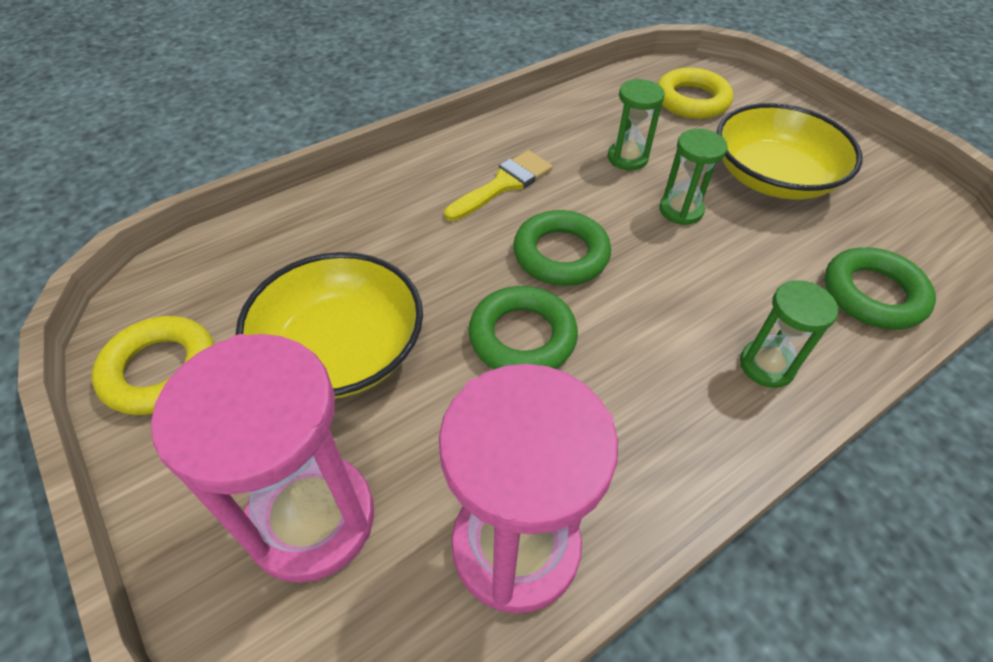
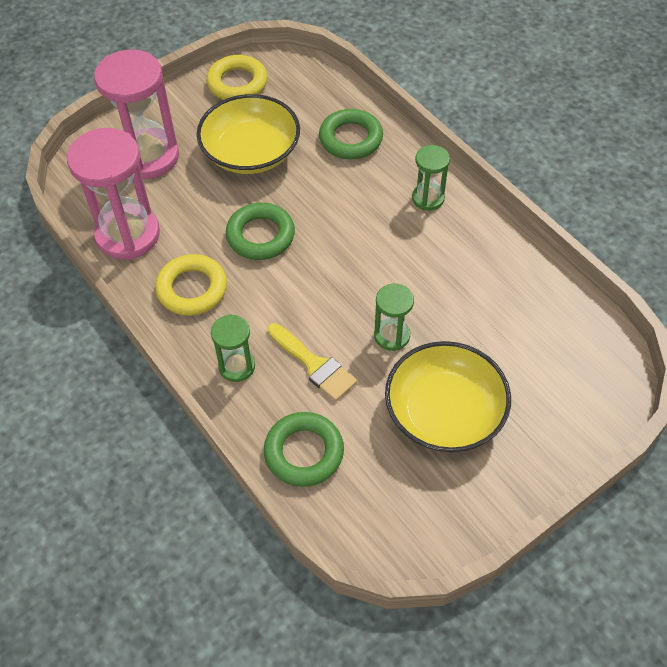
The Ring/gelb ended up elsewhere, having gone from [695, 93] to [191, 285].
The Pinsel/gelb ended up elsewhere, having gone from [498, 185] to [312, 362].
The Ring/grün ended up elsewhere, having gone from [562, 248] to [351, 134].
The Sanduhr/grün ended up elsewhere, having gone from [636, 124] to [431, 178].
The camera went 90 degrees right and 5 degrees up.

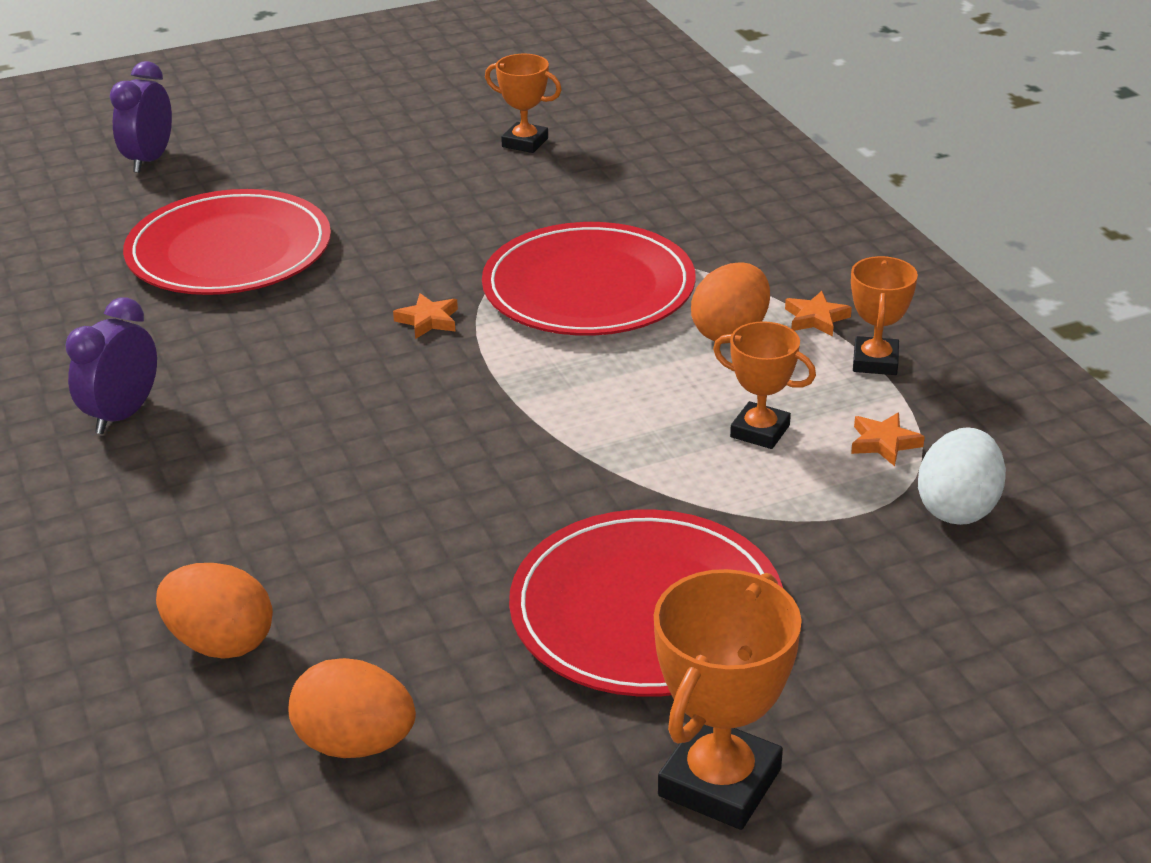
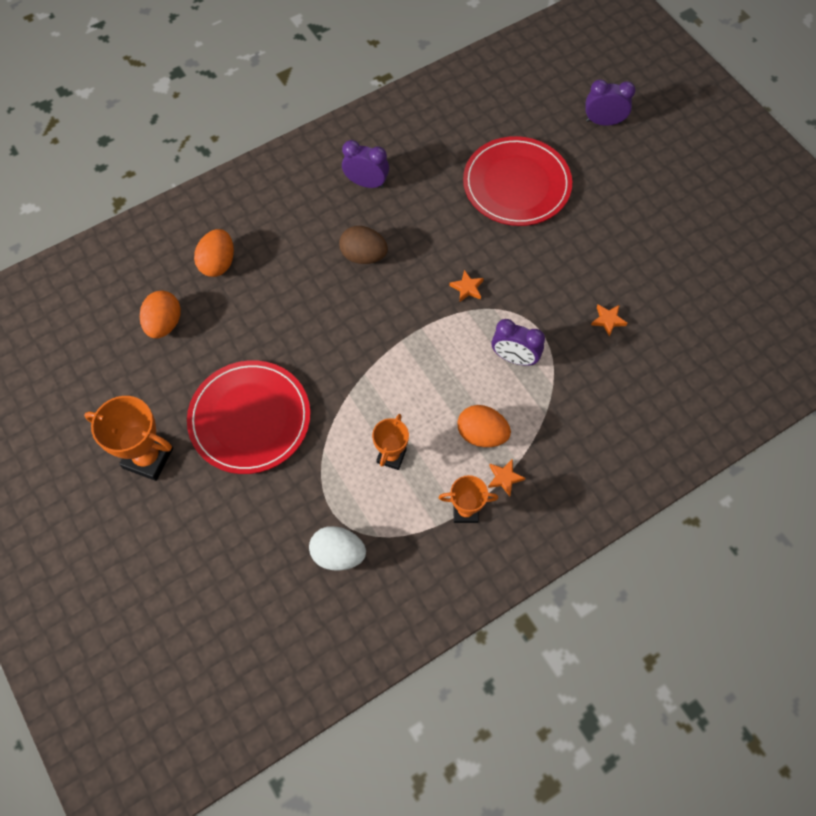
The second view gained the Ei/braun at [363, 245].
Where the Teller/rot stood at [589, 279], the Wecker/lila came to stand at [518, 342].
The Stern/orange ended up elsewhere, having gone from [888, 439] to [609, 321].
The second view lost the Pokal/orange at [523, 103].
The camera went 80 degrees right and 30 degrees up.

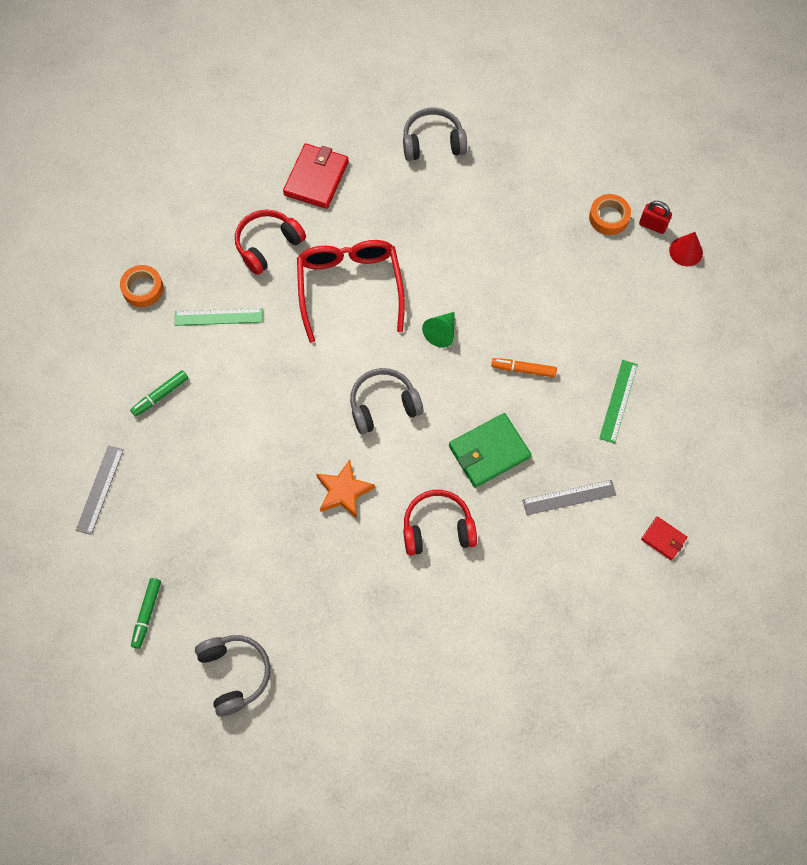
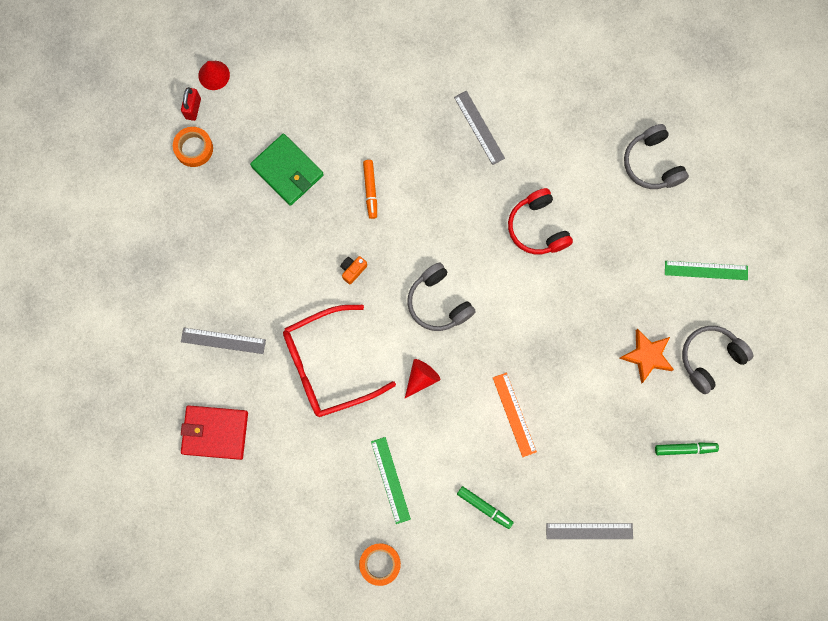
The second view gained the Lineal/grau at [223, 341].
The Geldbörse/grün ended up elsewhere, having gone from [490, 450] to [287, 170].
Where the Kegel/grün stood at [438, 330], the Kamera/orange came to stand at [353, 270].
The second view gained the Kegel/rot at [422, 378].
The second view gained the Lineal/orange at [515, 415].
The Stern/orange ended up elsewhere, having gone from [345, 489] to [646, 356].
The Kopfhörer/grau ended up elsewhere, having gone from [435, 134] to [656, 156].
The Lineal/grün ended up elsewhere, having gone from [618, 402] to [706, 270].
The second view lost the Kopfhörer/rot at [270, 242].
The second view lost the Geldbörse/rot at [664, 538].
The camera went 105 degrees left and 10 degrees up.

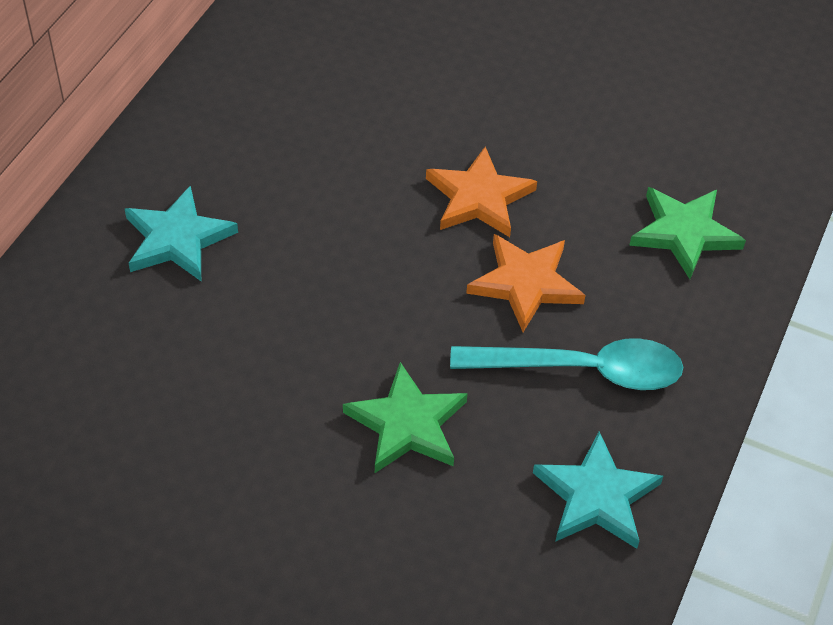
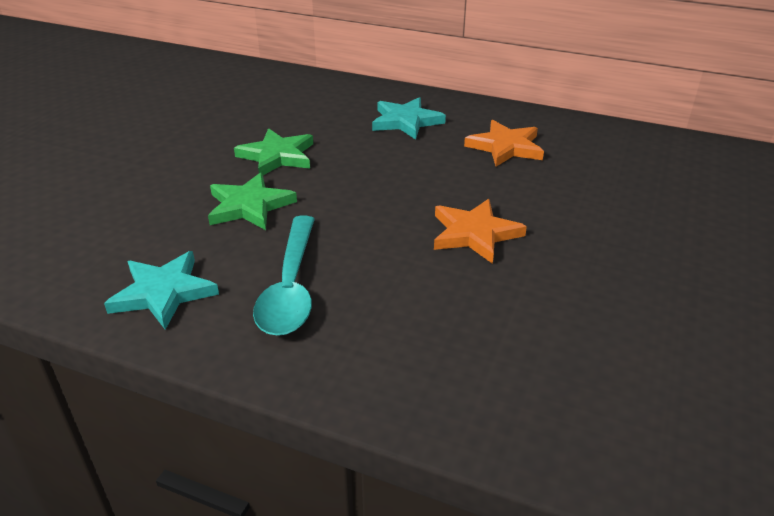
The Stern/grün ended up elsewhere, having gone from [687, 233] to [273, 151].
The Stern/orange ended up elsewhere, having gone from [526, 283] to [504, 143].
The camera went 90 degrees right and 15 degrees down.

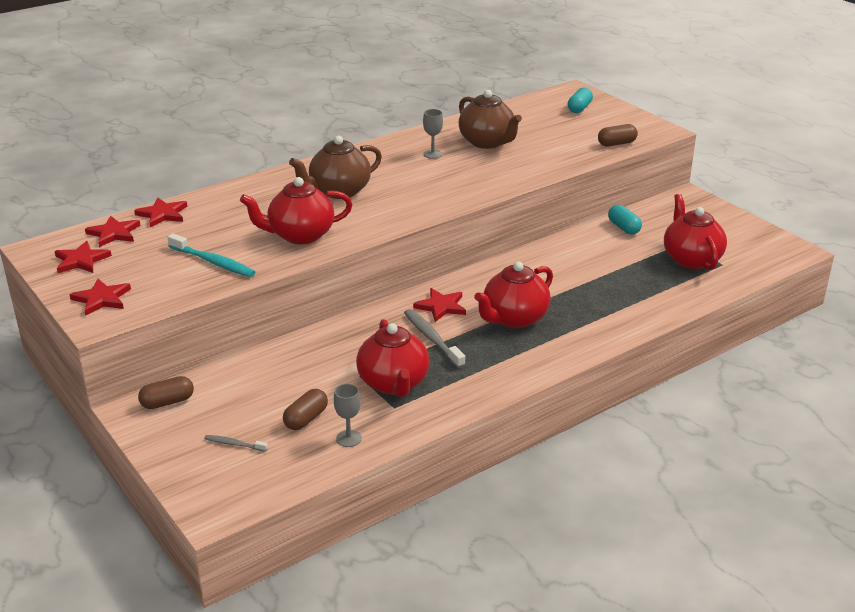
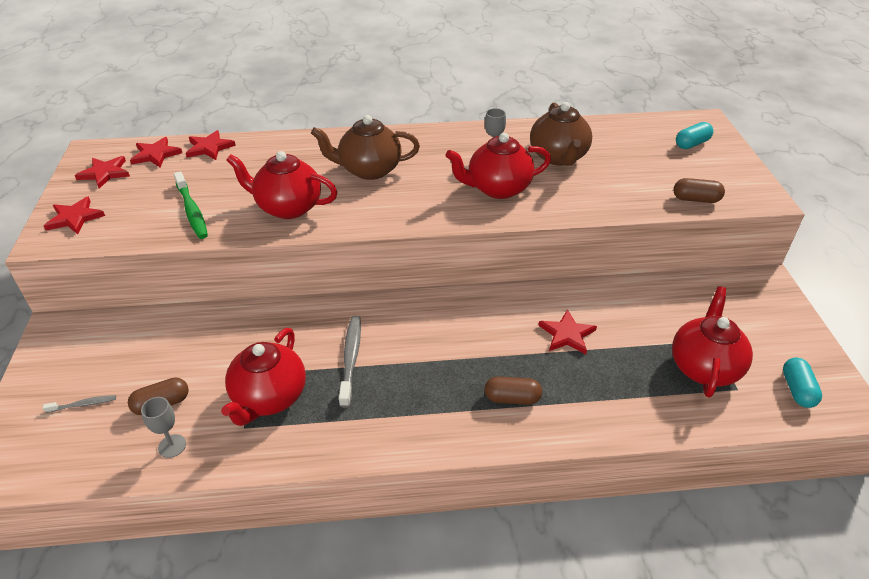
The Zahnbürste/grau at [236, 443] ended up facing another way, 120 degrees clockwise from before.
What was the Zahnbürste/türkis at [211, 255] turned into the Zahnbürste/grün at [191, 205].
The Teekanne/rot ended up elsewhere, having gone from [513, 295] to [498, 166].
The Kapsel/braun ended up elsewhere, having gone from [166, 392] to [513, 390].
The Stern/rot ended up elsewhere, having gone from [439, 305] to [567, 331].
The Kapsel/türkis ended up elsewhere, having gone from [625, 219] to [802, 382].
The camera went 30 degrees right and 10 degrees up.

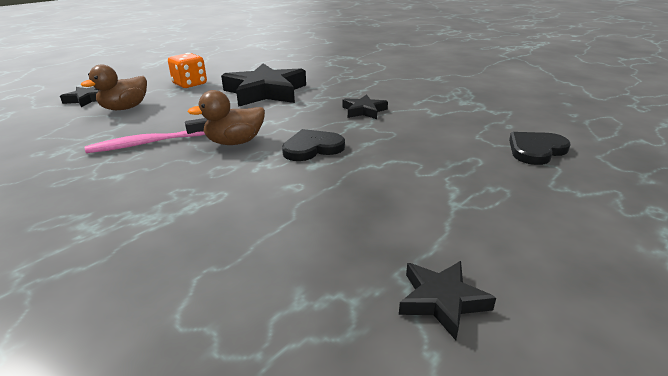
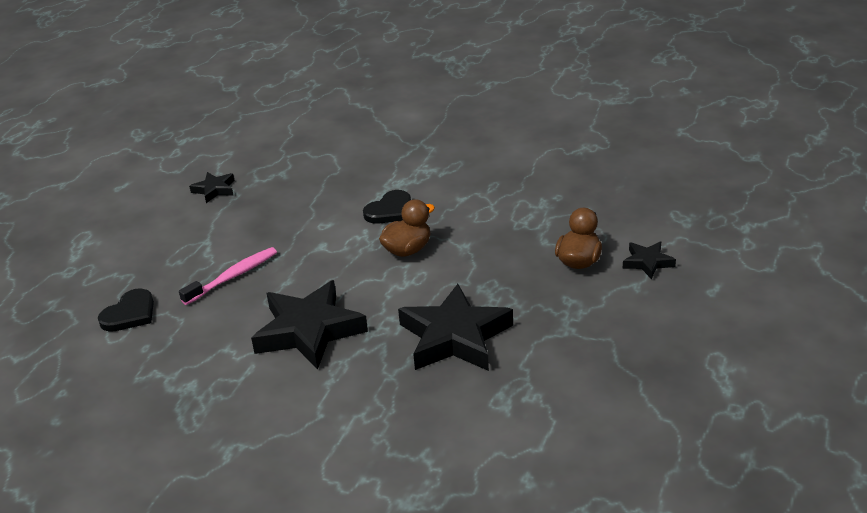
The Zahnbürste/rosa ended up elsewhere, having gone from [146, 135] to [228, 276].
The size of the Stern/schwarz at [365, 106] changed by a factor of 2.06.
The Herz/schwarz ended up elsewhere, having gone from [313, 145] to [387, 207].
The second view lost the Spielwürfel/orange at [187, 70].
The camera went 160 degrees right and 5 degrees up.

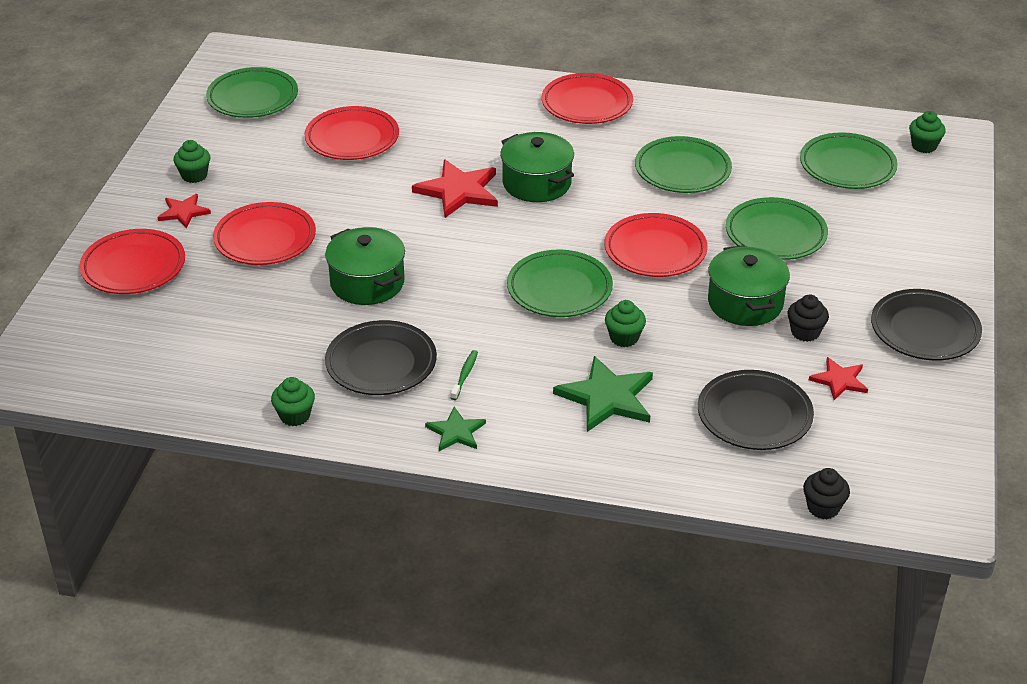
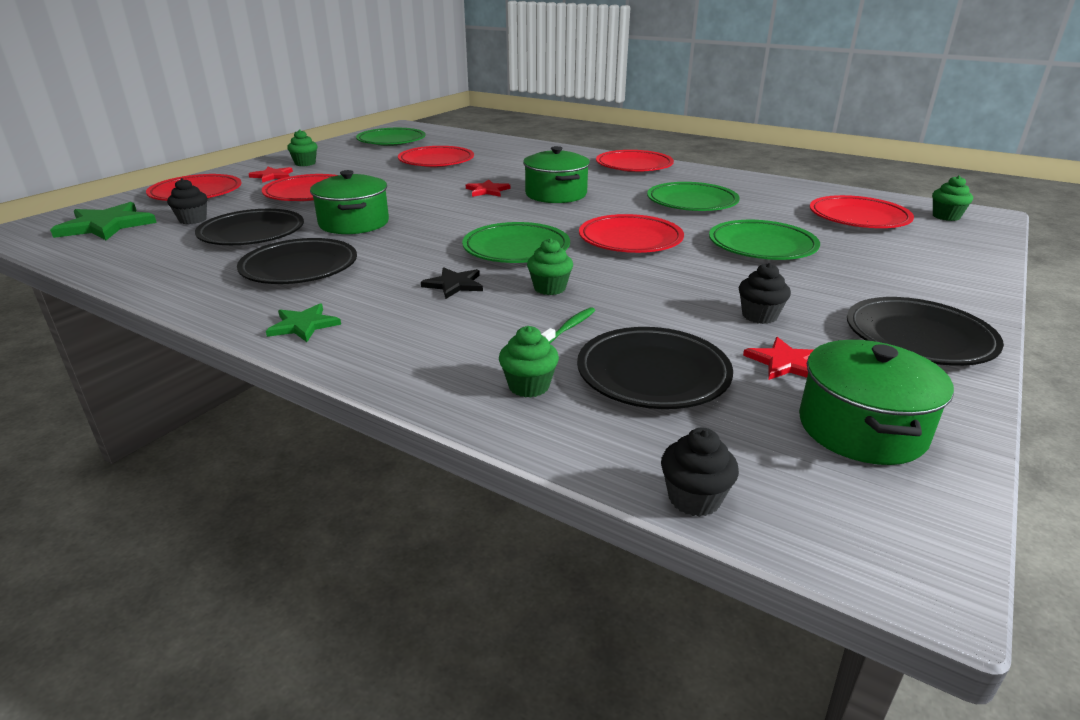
The Stern/grün ended up elsewhere, having gone from [603, 394] to [103, 221].
The second view gained the Muffin/schwarz at [187, 201].
The second view gained the Teller/schwarz at [249, 227].
The second view gained the Stern/schwarz at [452, 283].
The size of the Stern/rot at [455, 189] changed by a factor of 0.58.
The Muffin/grün ended up elsewhere, having gone from [293, 401] to [529, 362].
The Zahnbürste/grün ended up elsewhere, having gone from [464, 375] to [568, 325].
The Kochtopf/grün ended up elsewhere, having gone from [749, 285] to [876, 402].
What was the Teller/grün at [849, 160] turned into the Teller/rot at [862, 211].
The camera went 20 degrees right and 10 degrees down.

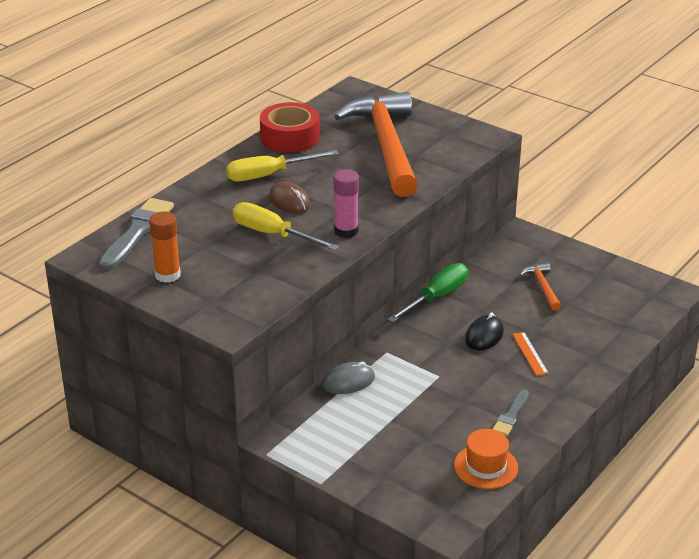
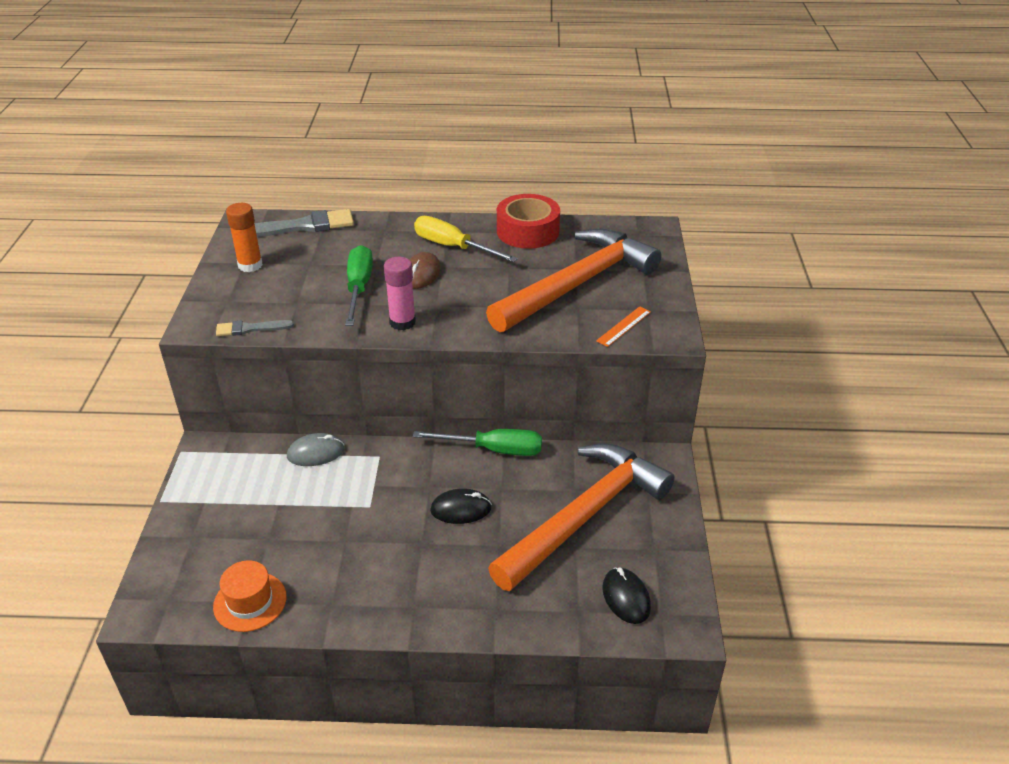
The Pinsel/grau ended up elsewhere, having gone from [511, 412] to [255, 328].
The Computermaus/grau at [348, 378] ended up facing another way, 45 degrees counterclockwise from before.
What was the Schraubenzieher/gelb at [286, 226] turned into the Schraubenzieher/grün at [359, 285].
The size of the Hammer/orange at [540, 287] changed by a factor of 2.49.
The Lineal/orange ended up elsewhere, having gone from [530, 354] to [623, 326].
The second view gained the Computermaus/schwarz at [626, 596].
The camera went 55 degrees right and 5 degrees up.

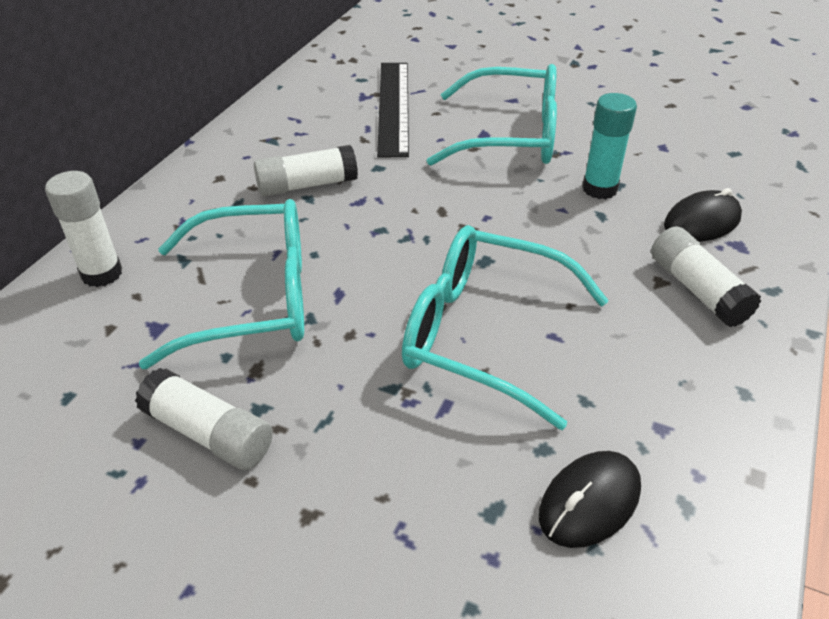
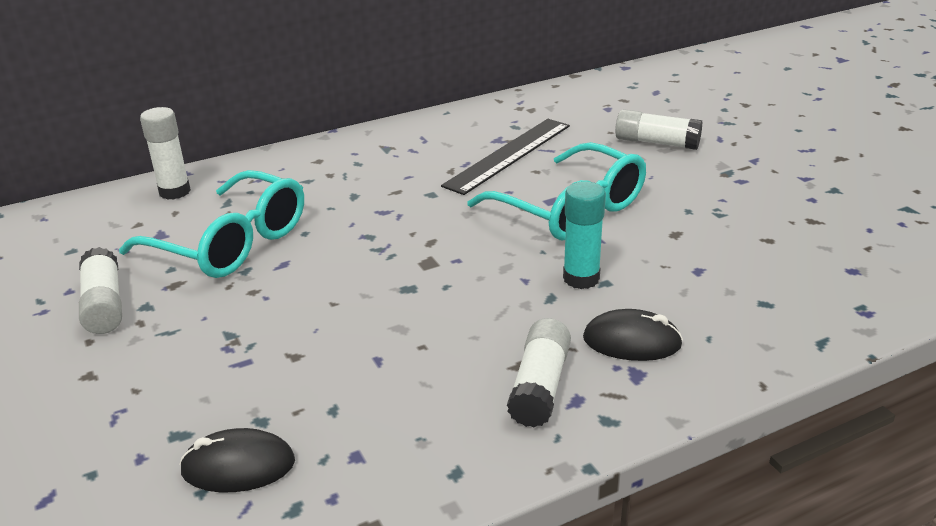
The Klebestift/weiß ended up elsewhere, having gone from [306, 170] to [659, 129].
The second view lost the Brille/türkis at [505, 327].
The camera went 40 degrees right and 10 degrees down.

